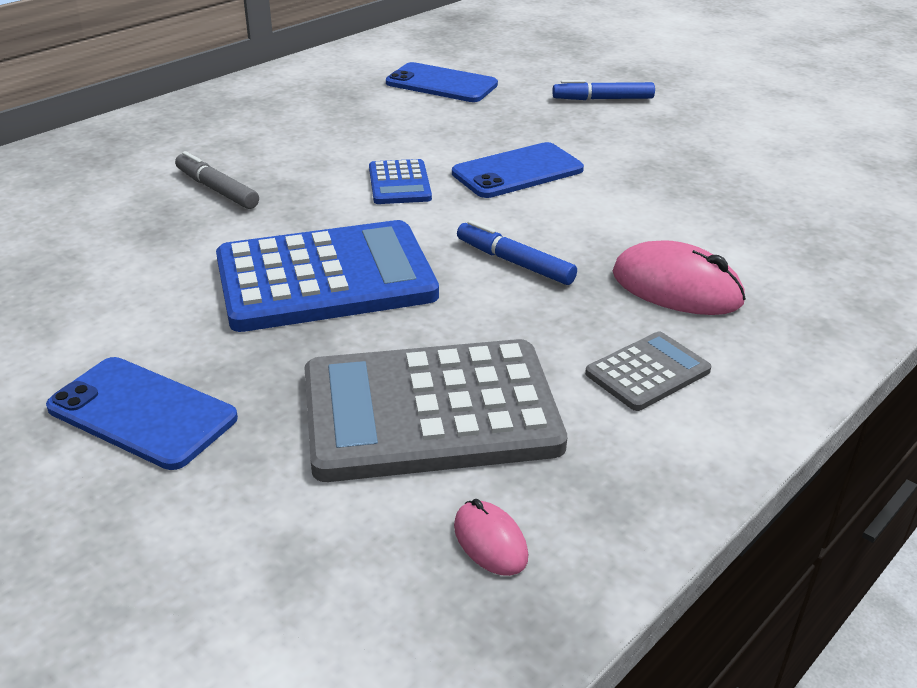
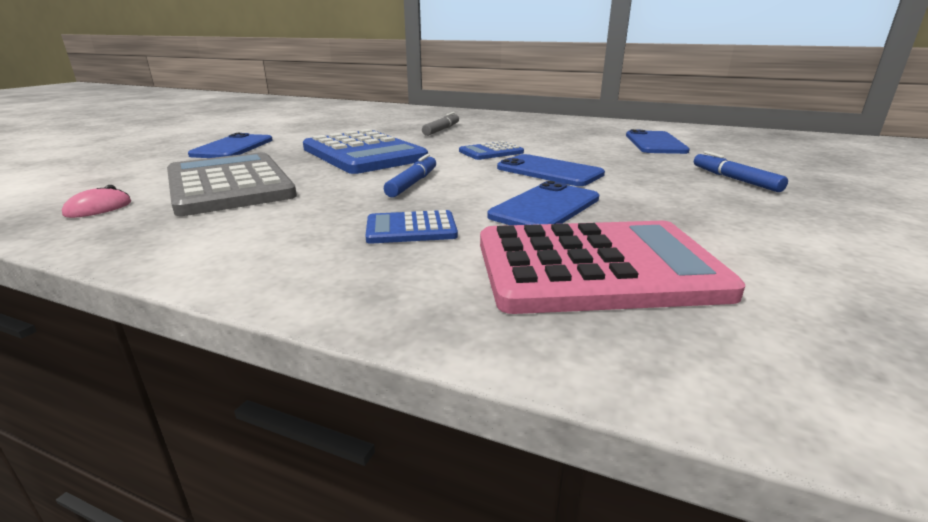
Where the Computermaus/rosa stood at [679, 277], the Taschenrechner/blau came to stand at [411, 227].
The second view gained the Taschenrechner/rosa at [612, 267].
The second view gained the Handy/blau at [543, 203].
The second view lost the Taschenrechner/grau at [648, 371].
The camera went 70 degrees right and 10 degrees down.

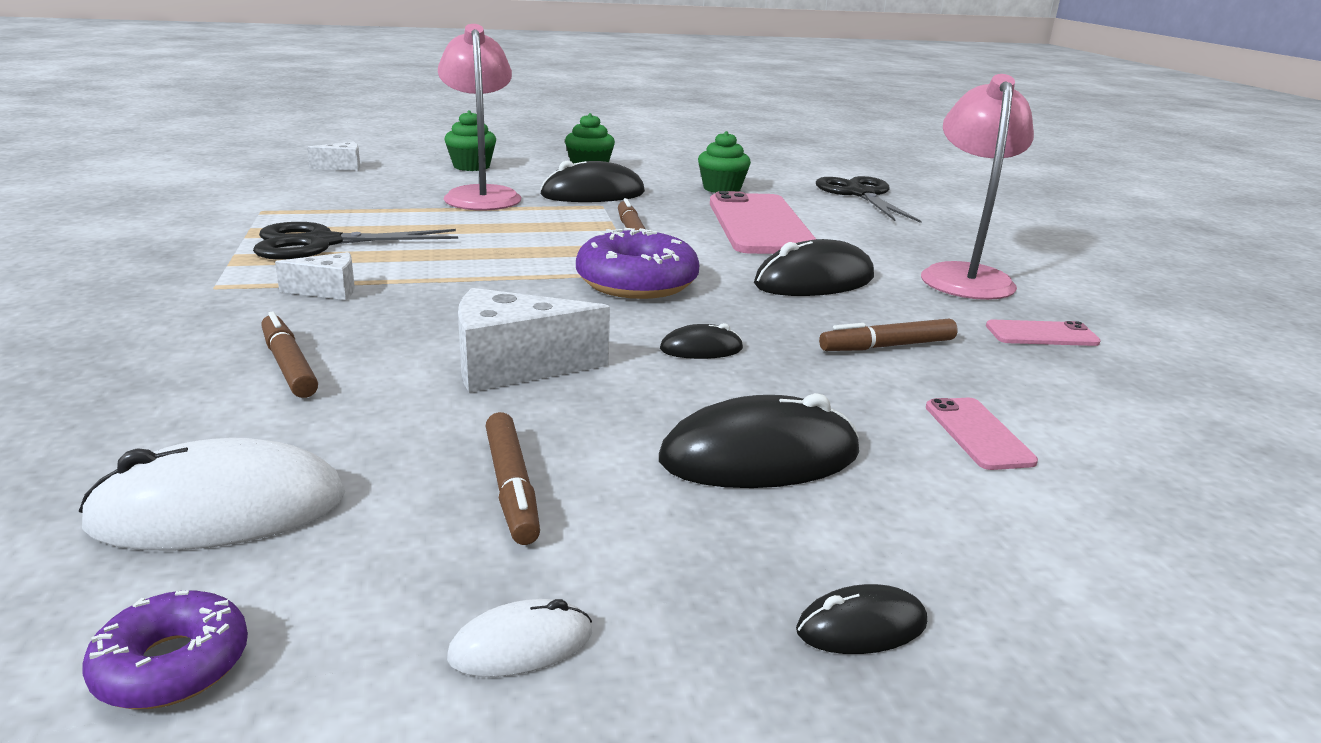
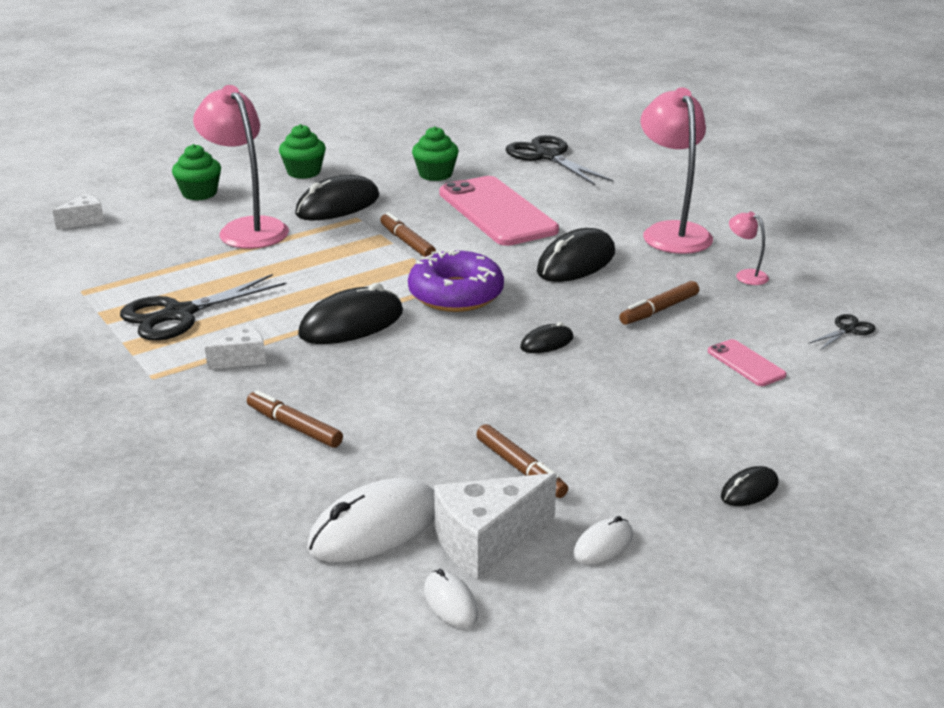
The Computermaus/schwarz ended up elsewhere, having gone from [759, 440] to [350, 313].
Where the Donut/lila stood at [165, 649], the Computermaus/weiß came to stand at [451, 598].
The Käse/weiß ended up elsewhere, having gone from [534, 340] to [495, 526].
Where the Handy/rosa stood at [1043, 333], the Lampe/rosa came to stand at [749, 248].
The second view gained the Schere/schwarz at [842, 332].
The camera went 20 degrees left and 5 degrees up.

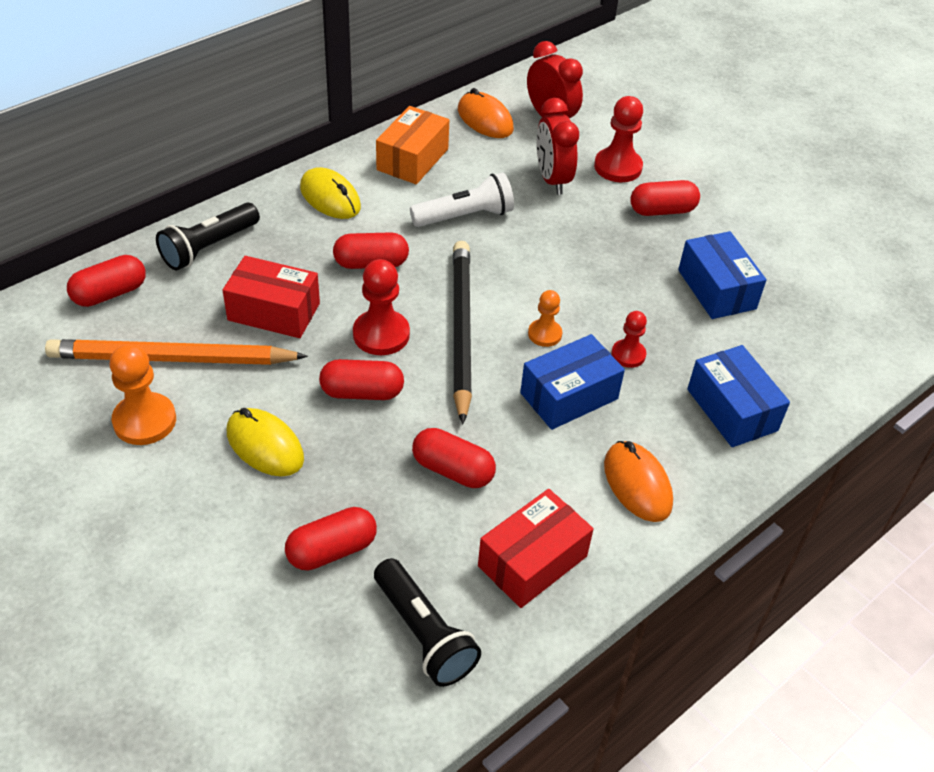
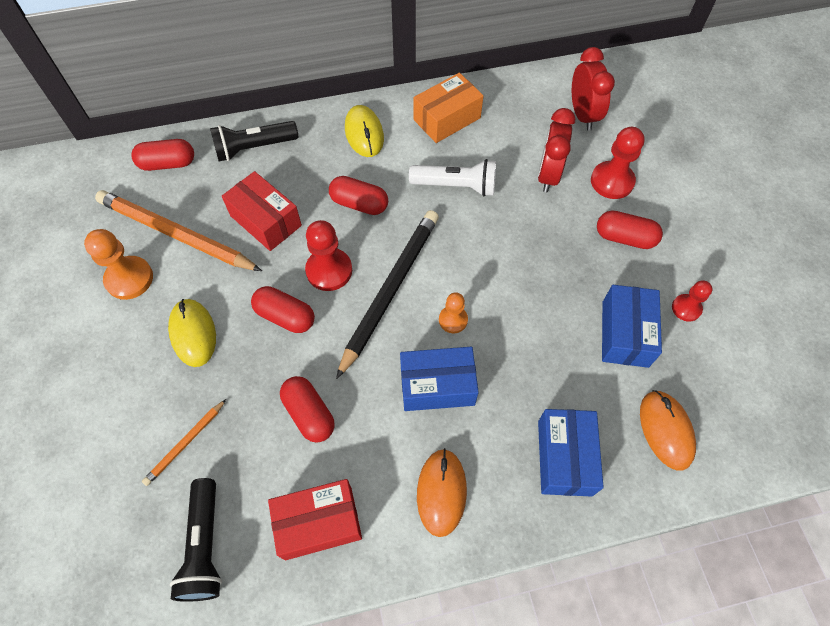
Where the Kapsel/rot stood at [331, 538], the Bleistift/orange came to stand at [184, 442].
The Computermaus/orange ended up elsewhere, having gone from [486, 113] to [668, 430].
The Bauer/rot ended up elsewhere, having gone from [629, 339] to [692, 301].
The camera went 30 degrees right and 15 degrees up.

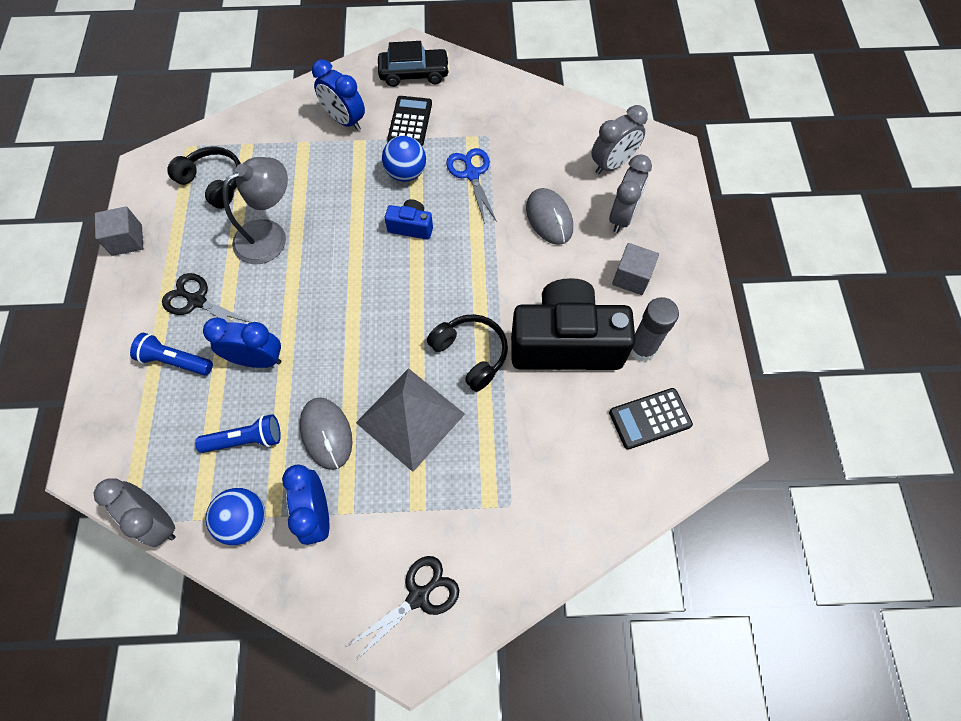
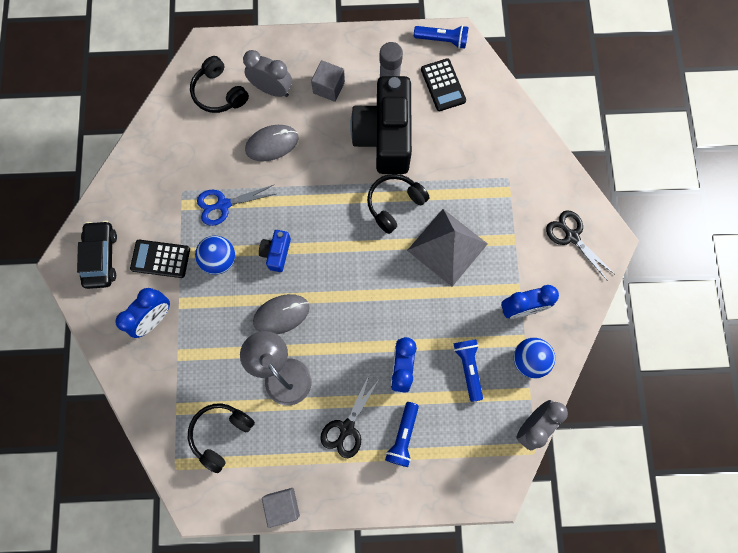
Where the Wecker/grau stood at [619, 139], the Kopfhörer/schwarz came to stand at [219, 84].
The Computermaus/grau ended up elsewhere, having gone from [326, 433] to [281, 314].
The second view gained the Taschenlampe/blau at [441, 37].
The camera went 90 degrees left and 10 degrees up.

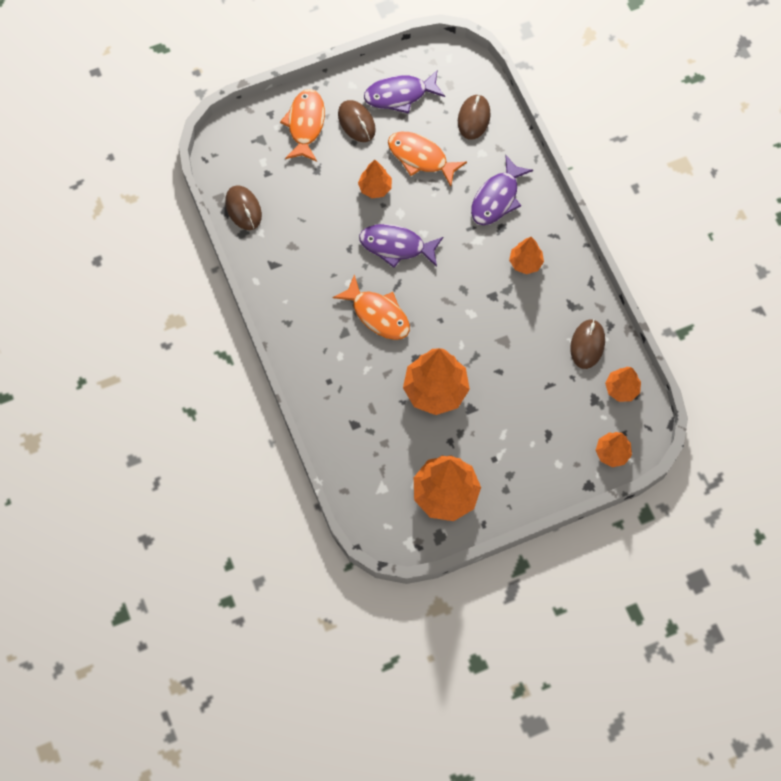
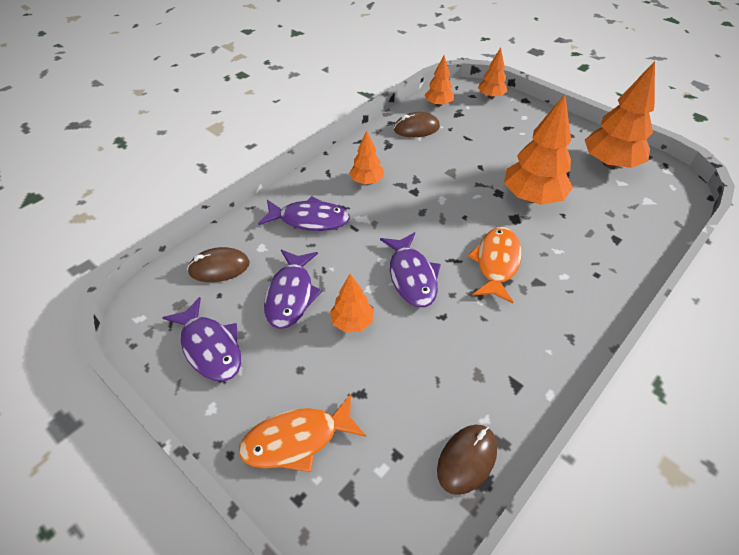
What was the Fisch/orange at [427, 159] turned into the Fisch/lila at [293, 289].
The second view lost the Computermaus/braun at [357, 121].
The camera went 115 degrees left and 20 degrees down.

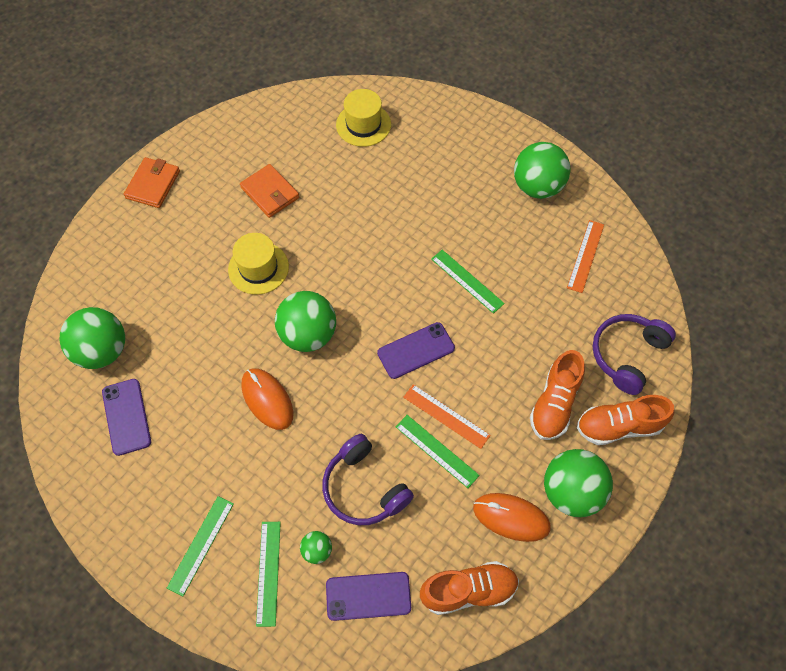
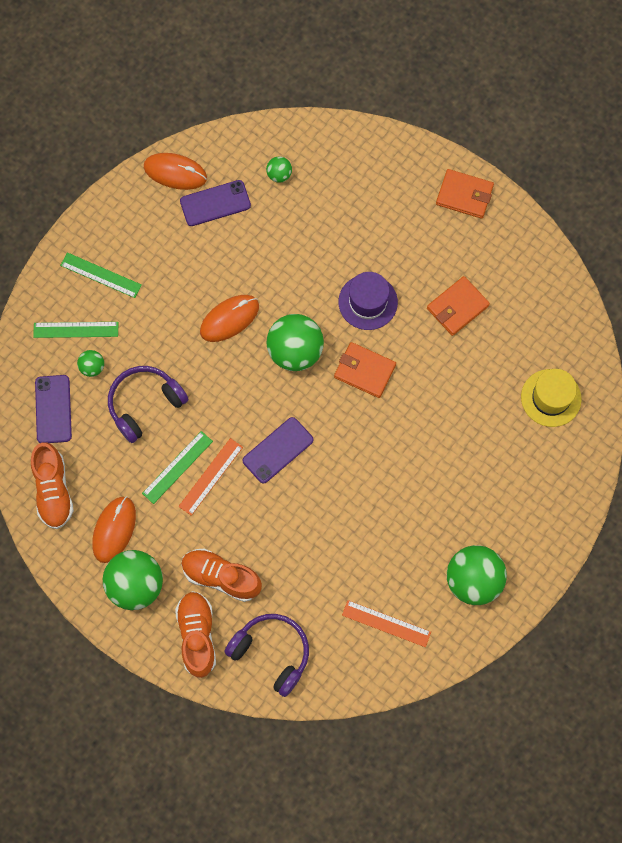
The second view gained the Computermaus/orange at [175, 171].
The Handy/lila at [416, 350] ended up facing another way, 75 degrees clockwise from before.
The size of the Ball/grün at [92, 338] changed by a factor of 0.47.
The second view gained the Geldbörse/orange at [365, 370].
What was the Hut/gelb at [258, 264] turned into the Hut/lila at [368, 301].
The second view lost the Lineal/grün at [468, 282].
The camera went 90 degrees right and 10 degrees up.

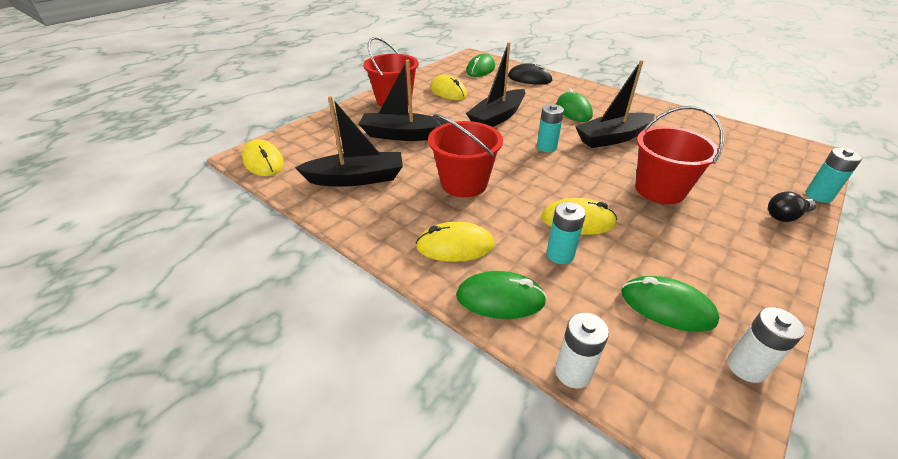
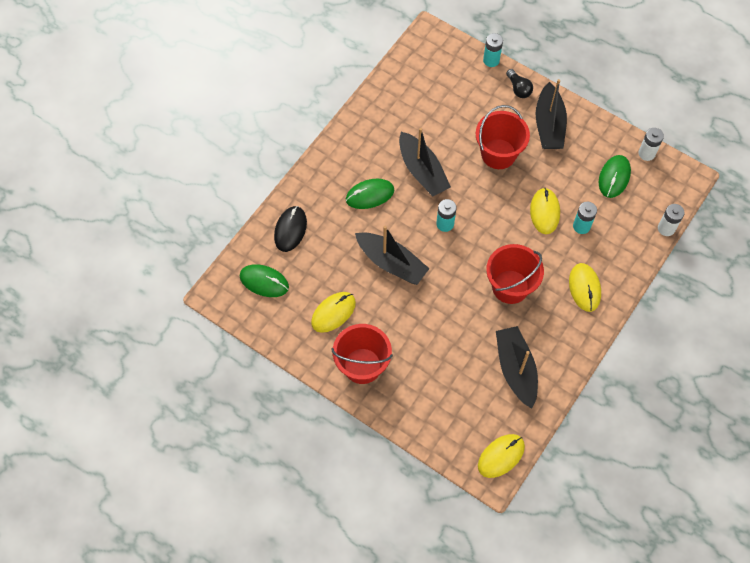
The Boot/schwarz ended up elsewhere, having gone from [404, 100] to [551, 114].
The second view lost the Computermaus/grün at [501, 295].
The camera went 95 degrees left and 25 degrees up.

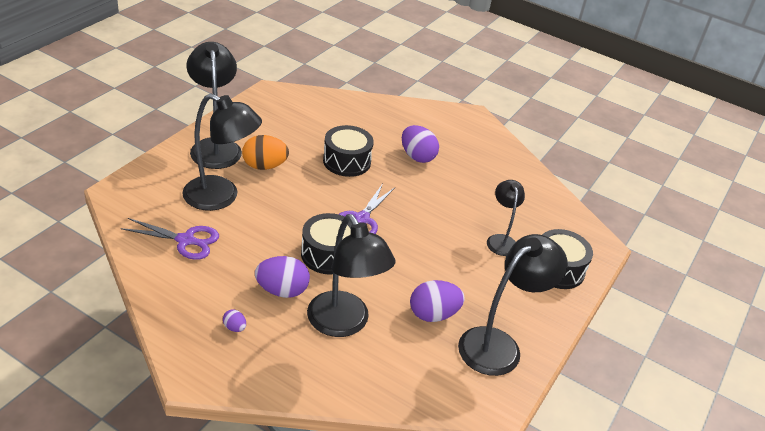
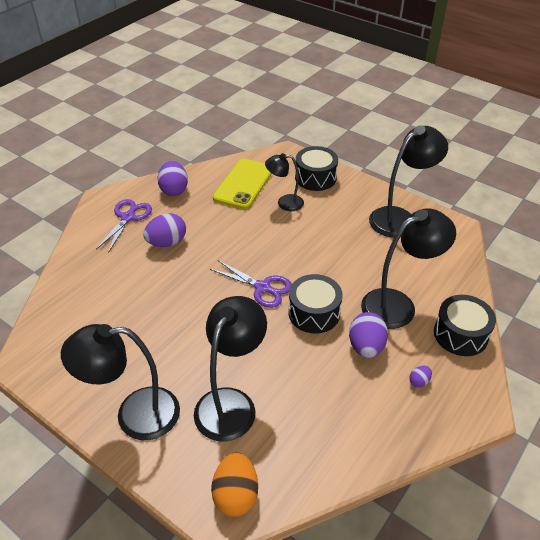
The Schere/lila ended up elsewhere, having gone from [170, 239] to [124, 226].
The Ei/lila ended up elsewhere, having gone from [437, 301] to [172, 178].
The Ei/orange ended up elsewhere, having gone from [265, 152] to [234, 484].
The second view gained the Handy/gelb at [242, 183].
The Lampe/schwarz at [513, 305] ended up facing another way, 90 degrees clockwise from before.
The Trommel/schwarz ended up elsewhere, having gone from [348, 151] to [465, 325].
The camera went 80 degrees left and 5 degrees up.

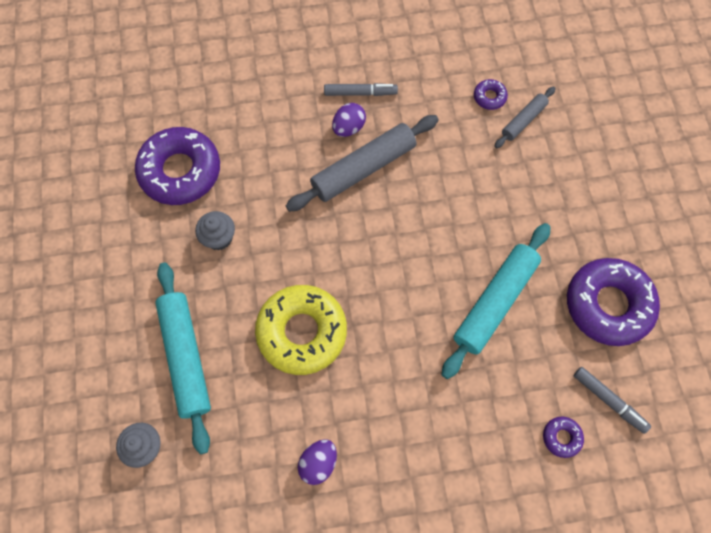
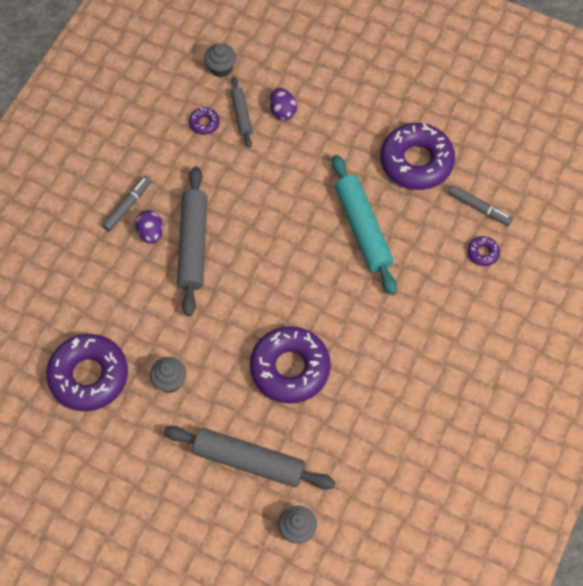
What was the Nudelholz/türkis at [183, 358] turned into the Nudelholz/grau at [249, 458].
The second view gained the Muffin/grau at [220, 60].
What was the Donut/gelb at [301, 330] turned into the Donut/lila at [290, 365].
The Ei/lila ended up elsewhere, having gone from [317, 462] to [283, 104].
The Filzstift/grau at [612, 400] ended up facing another way, 45 degrees clockwise from before.
The camera went 55 degrees left and 5 degrees down.

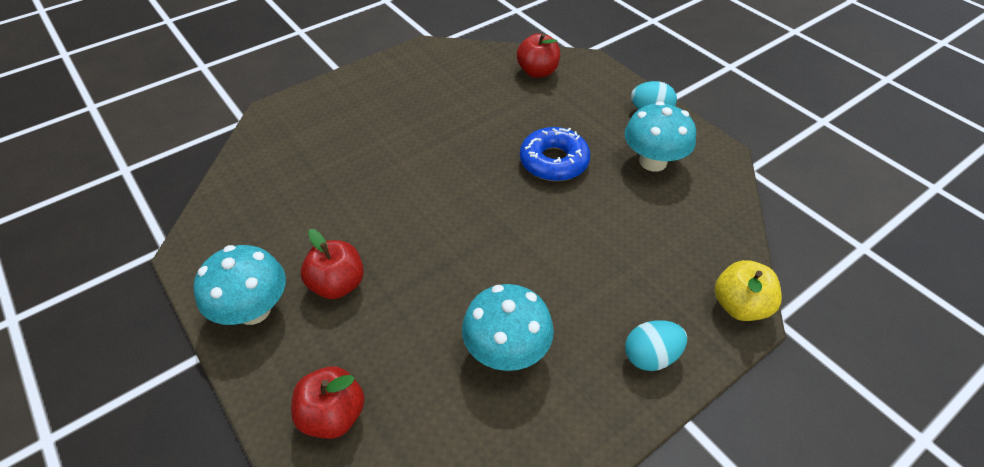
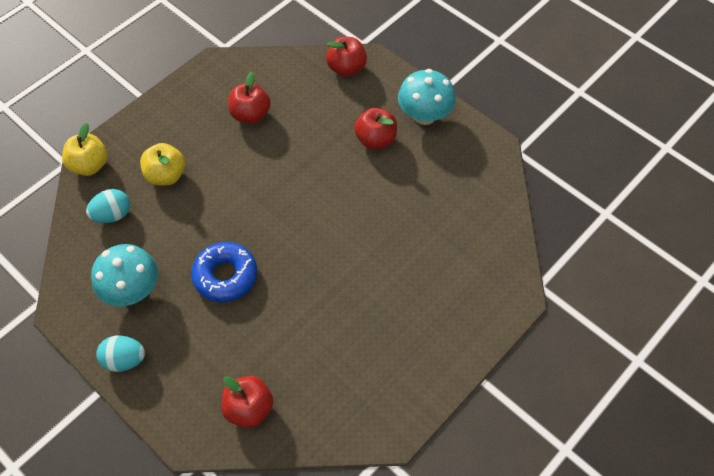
The Ei/türkis ended up elsewhere, having gone from [656, 345] to [108, 206].
The second view gained the Apfel/gelb at [162, 164].
Where the Pilz/türkis stood at [508, 327], the Apfel/rot came to stand at [249, 98].
The camera went 170 degrees right and 10 degrees up.

